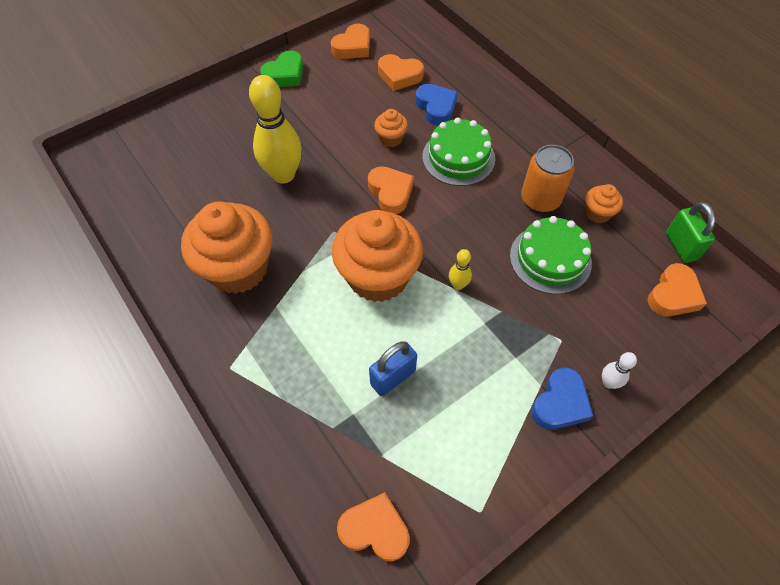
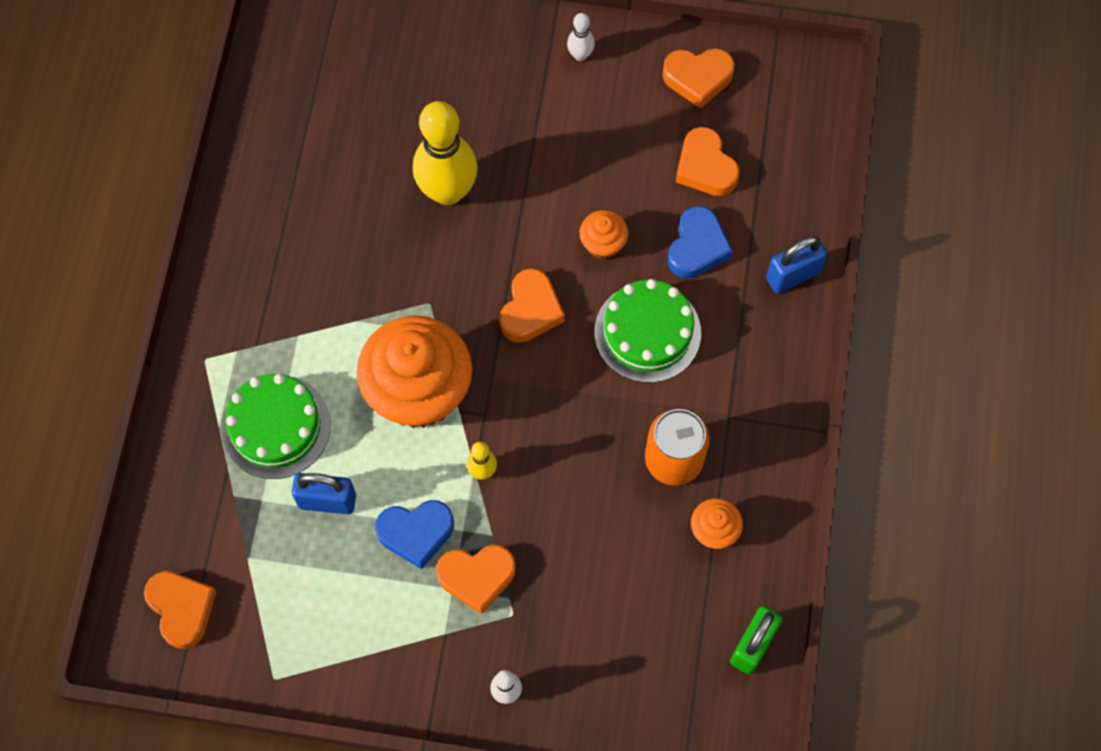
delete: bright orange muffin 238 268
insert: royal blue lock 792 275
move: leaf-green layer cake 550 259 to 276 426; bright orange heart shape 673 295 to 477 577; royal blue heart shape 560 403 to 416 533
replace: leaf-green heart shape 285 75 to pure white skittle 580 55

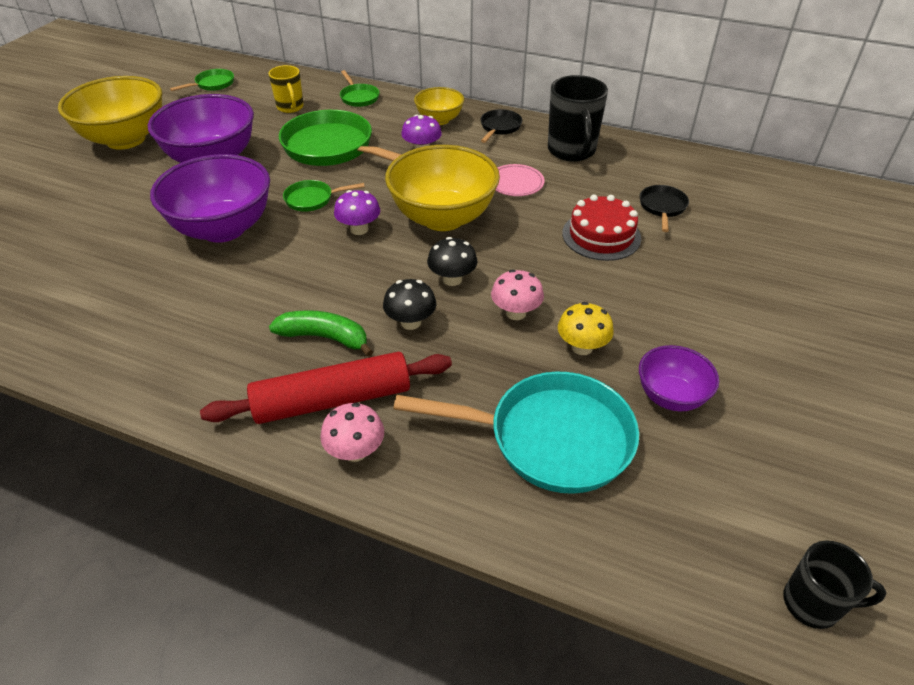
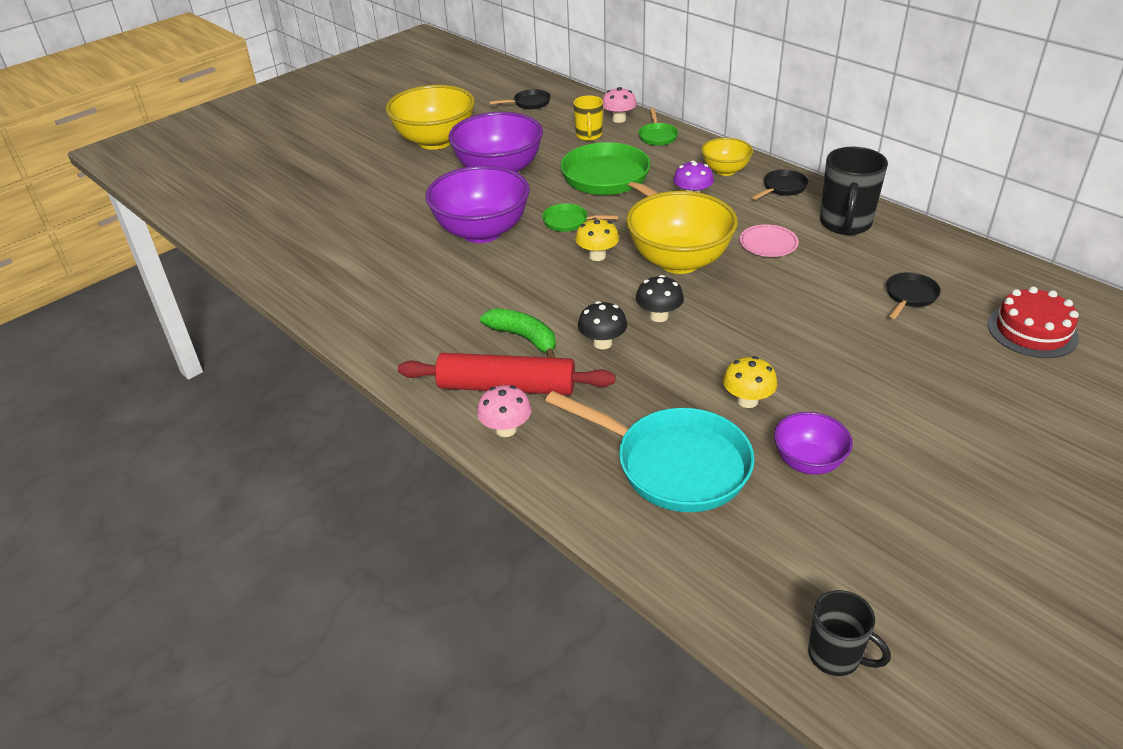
move: crimson layer cake 601 235 to 1032 331; rose-pink mushroom 516 313 to 619 119
recolor: leaf-green skillet 212 84 to jet-black skillet 529 103; royal purple mushroom 359 229 to bright yellow mushroom 597 256

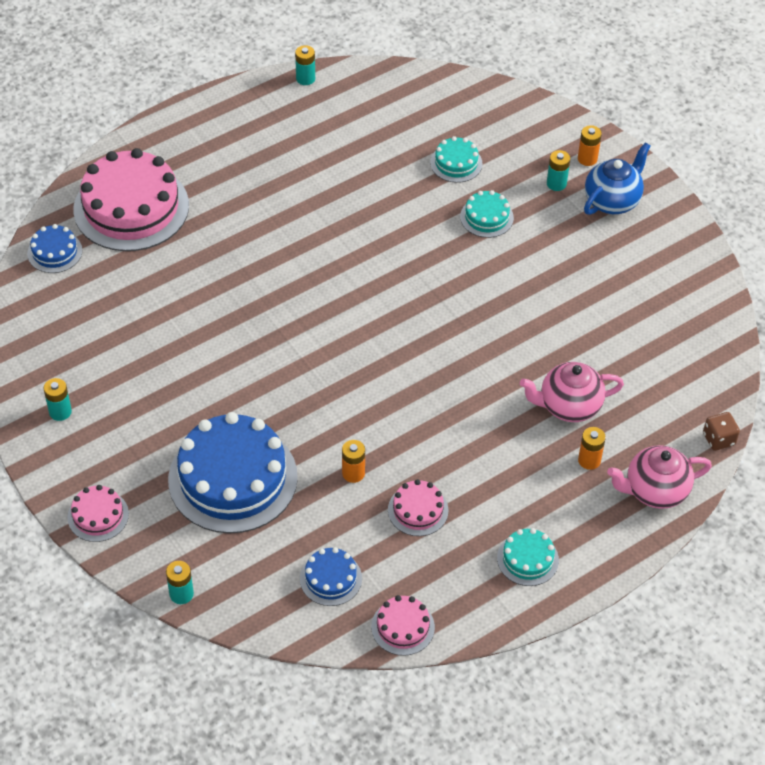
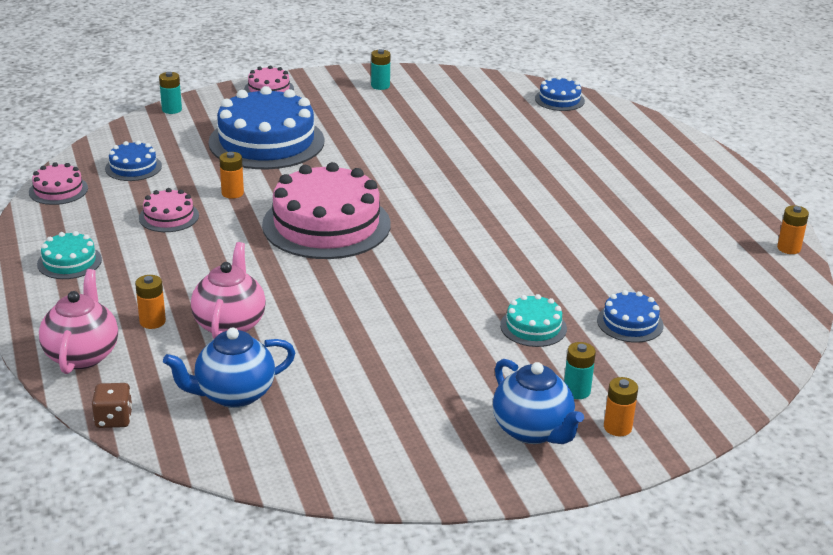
insert: royal blue teapot 233 395
move: rose-pink layer cake 131 207 to 326 224
recolor: turquoise battery 305 78 to bright orange battery 788 248; turquoise layer cake 456 163 to royal blue layer cake 630 323

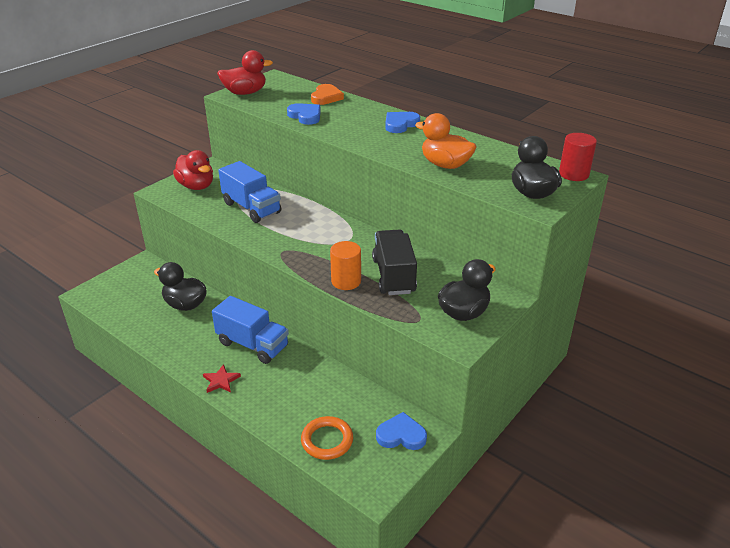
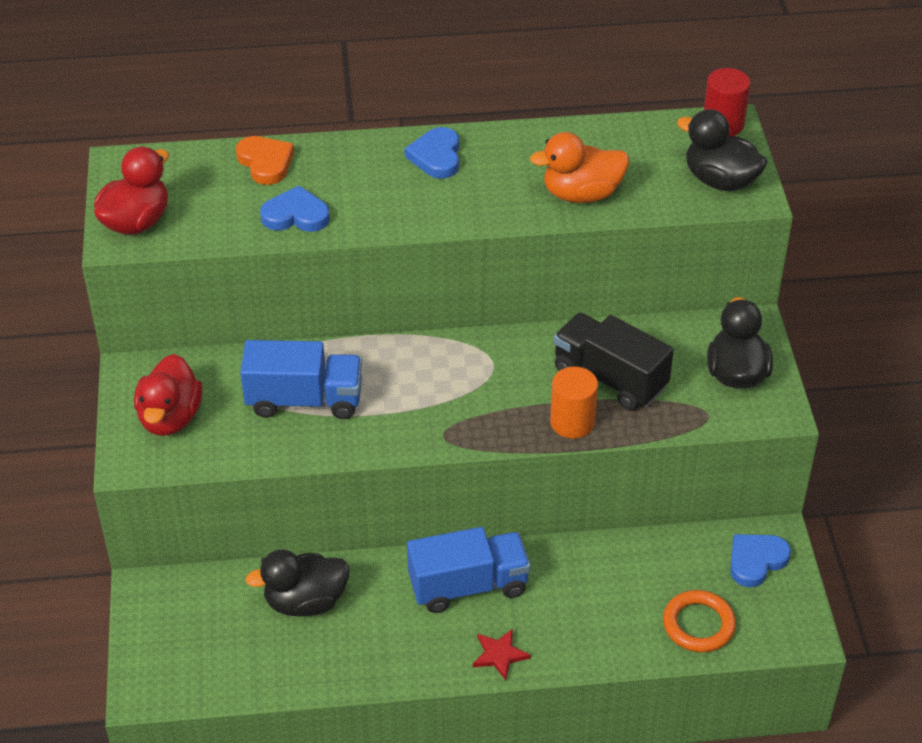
rotate: crimson duck 196 186 = 170 418 90 degrees clockwise

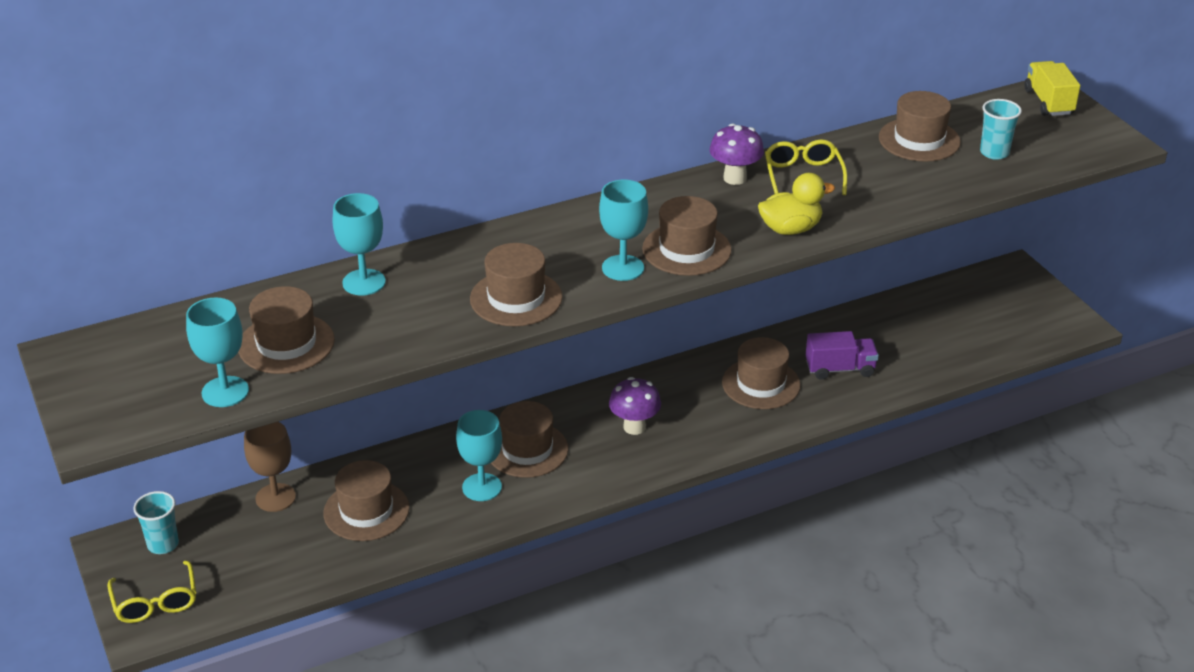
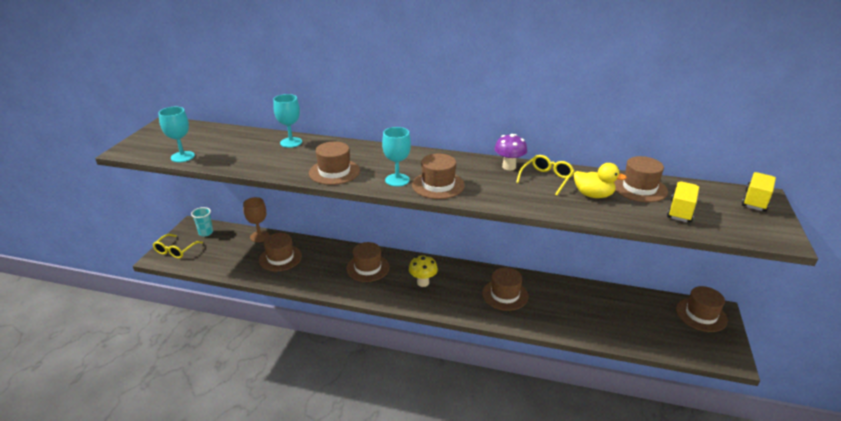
delete: royal purple toy truck 840 369; turquoise goblet 482 487
move: bright yellow duck 790 229 to 593 195; brown top hat 286 344 to 701 315
replace: turquoise cup 994 153 to bright yellow toy truck 680 211
recolor: royal purple mushroom 634 427 to bright yellow mushroom 423 282

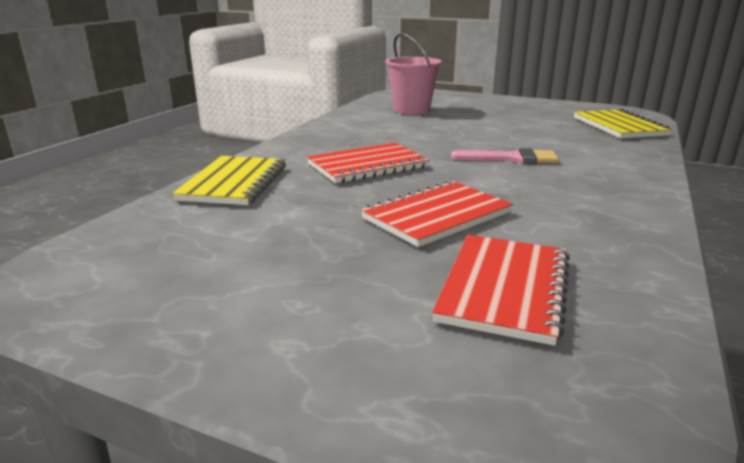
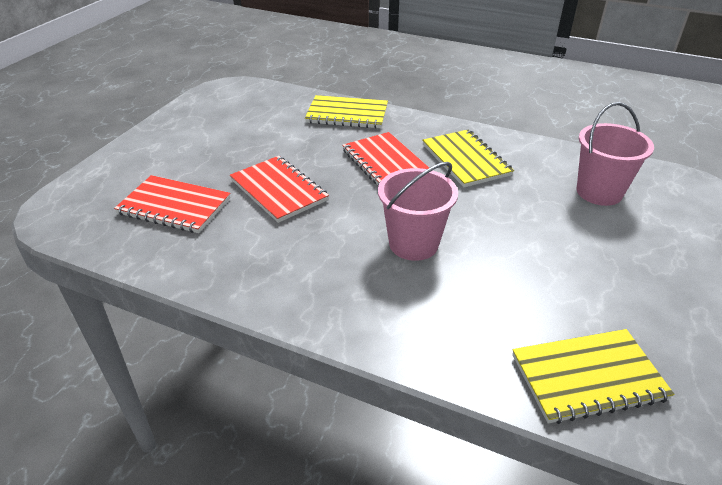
insert: bright yellow notebook 466 160
replace: rose-pink paintbrush 511 158 to rose-pink sand bucket 413 244

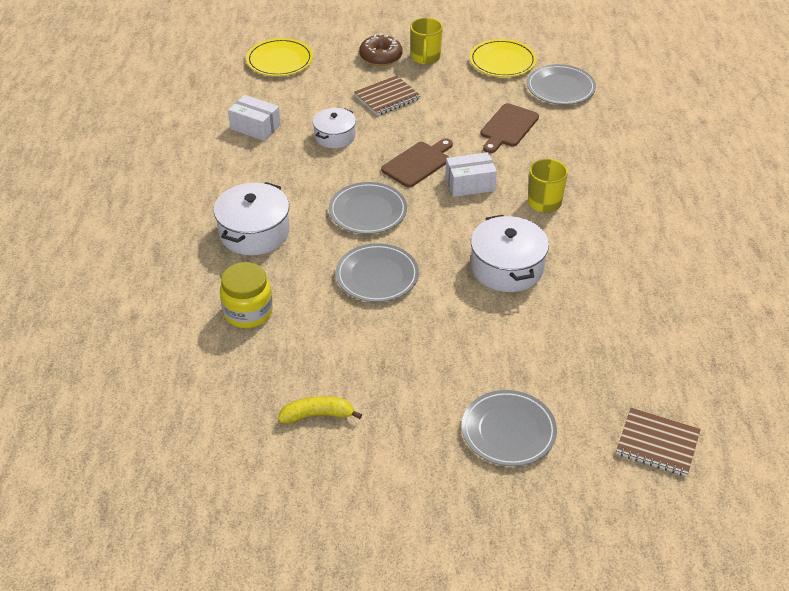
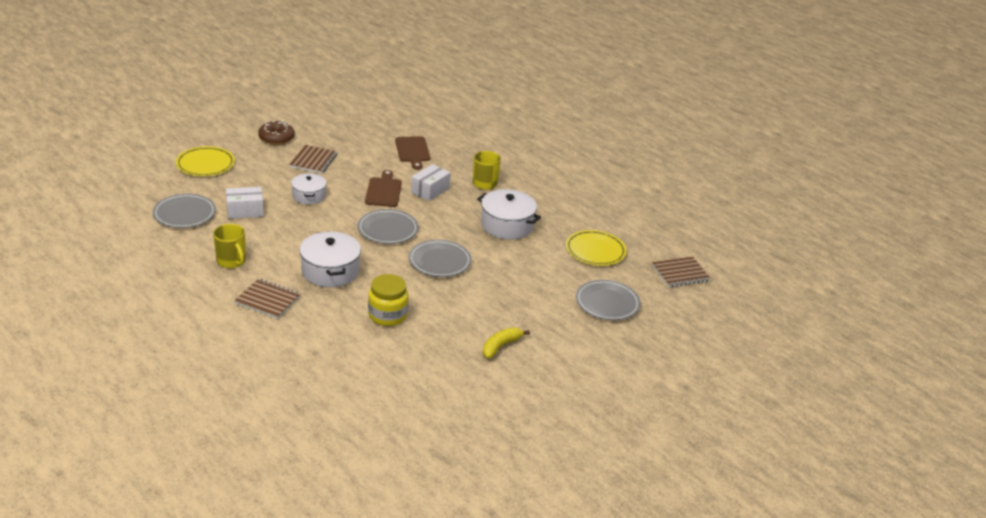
insert: brown notebook 268 300
move: bright yellow mug 425 58 to 231 261; bright yellow flat dish 502 61 to 595 250; gray flat dish 560 88 to 184 214

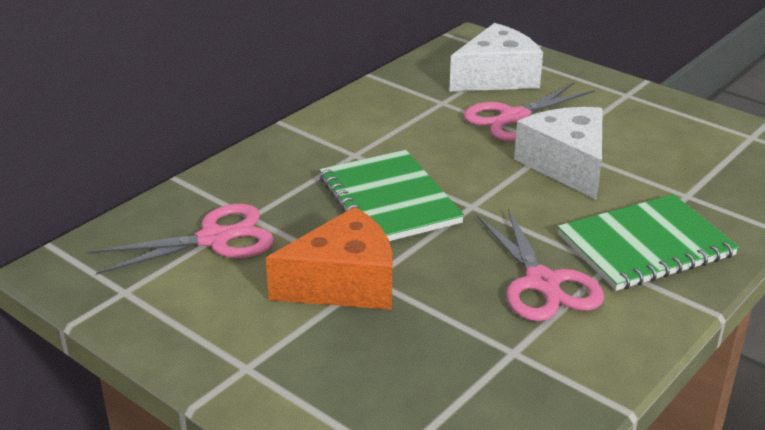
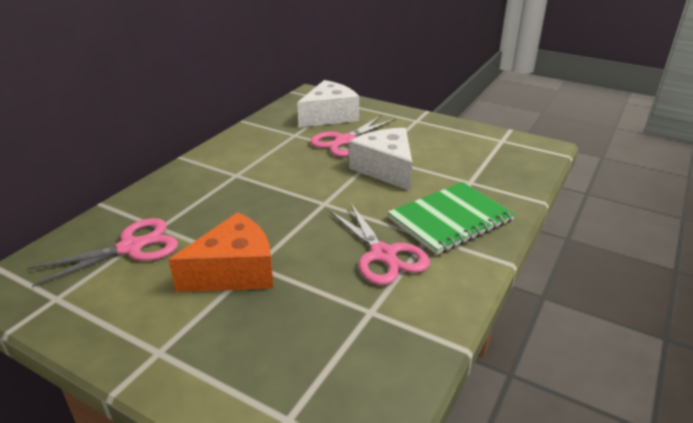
delete: leaf-green notebook 389 200

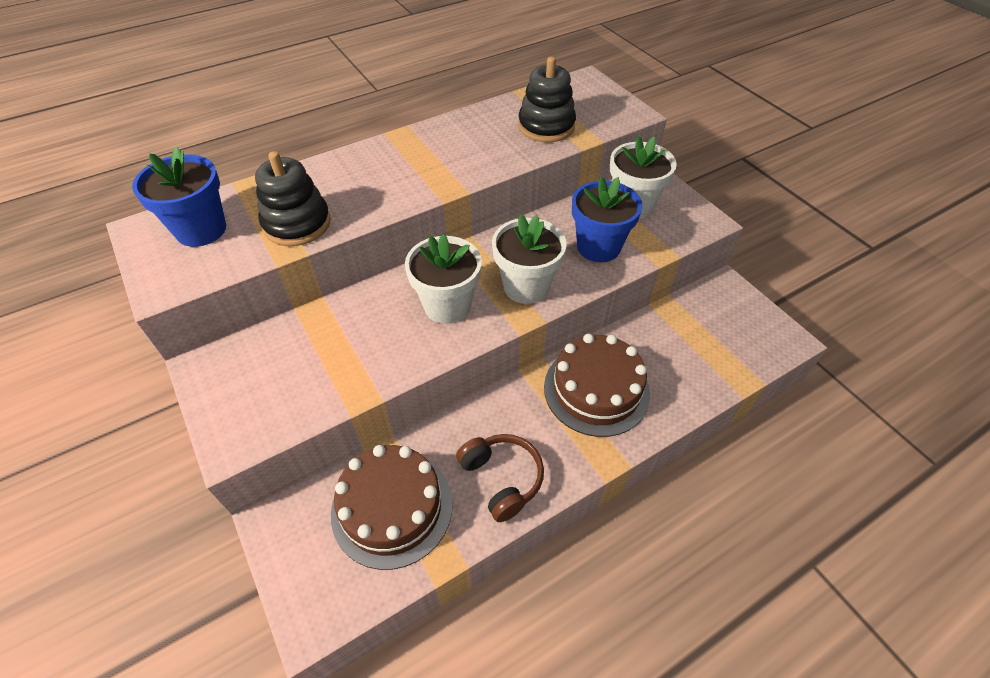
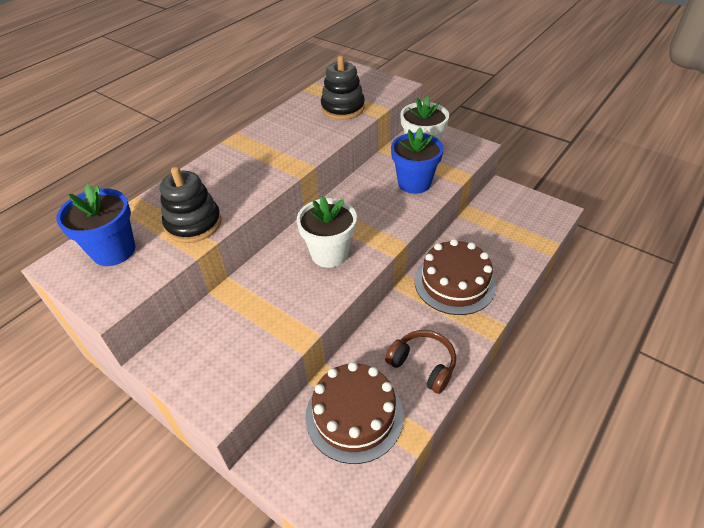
delete: pure white plant pot 526 286

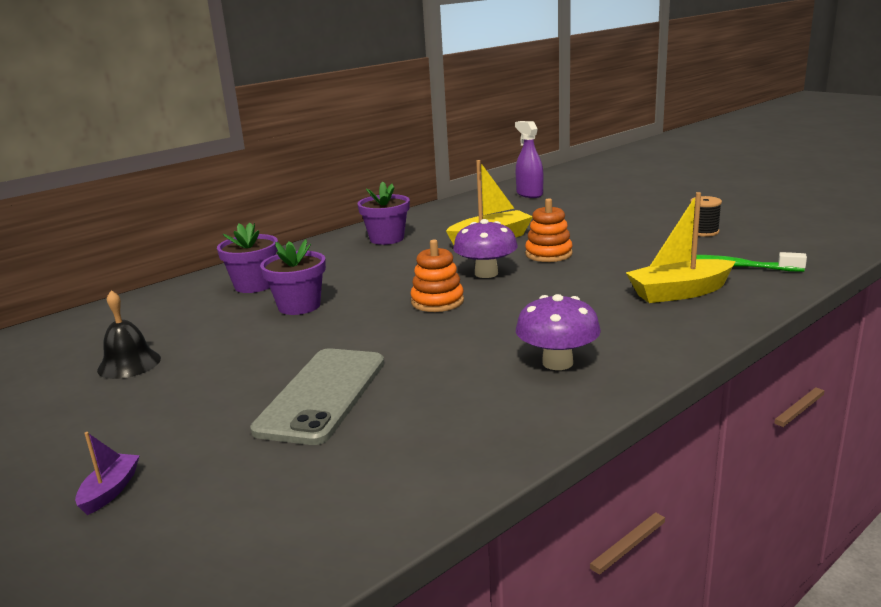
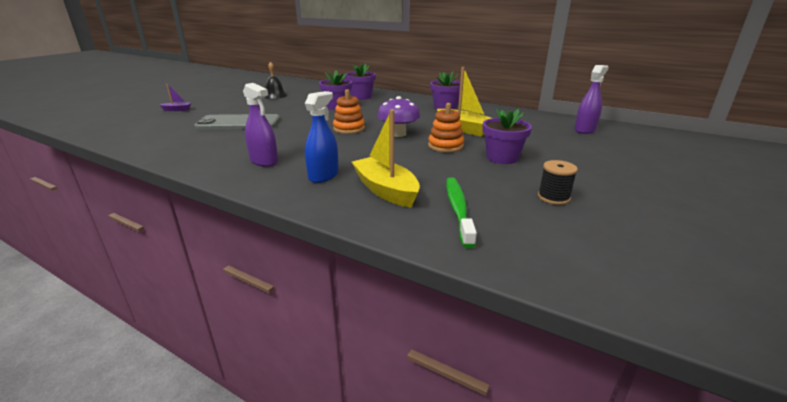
insert: royal blue sprayer 323 175; royal purple plant pot 502 158
replace: royal purple mushroom 557 363 to royal purple sprayer 264 161

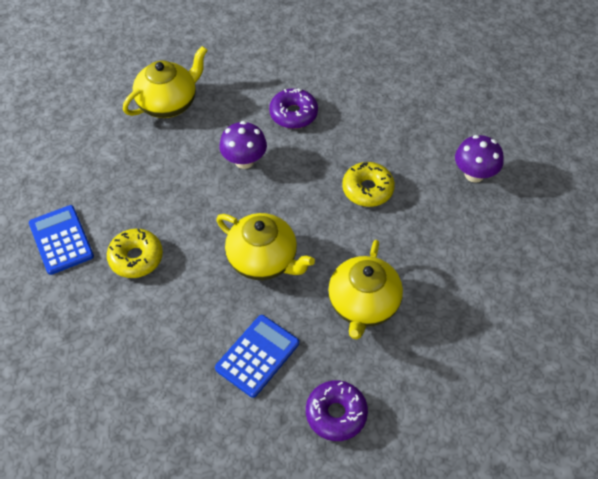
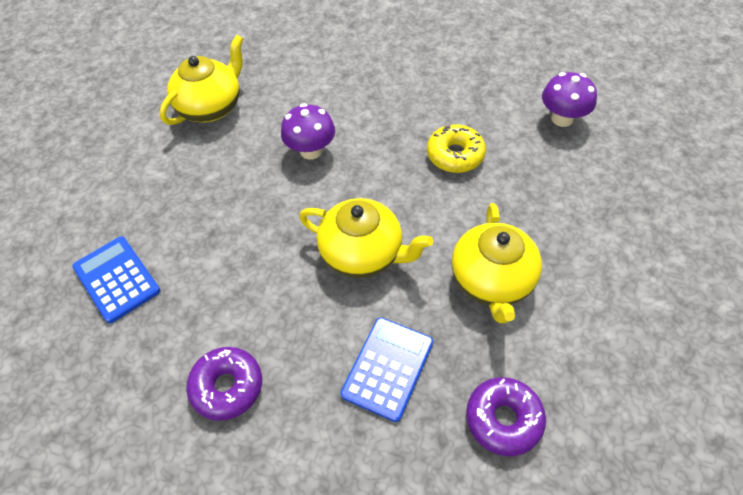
delete: bright yellow donut 136 258
move: royal purple donut 293 114 to 227 387

